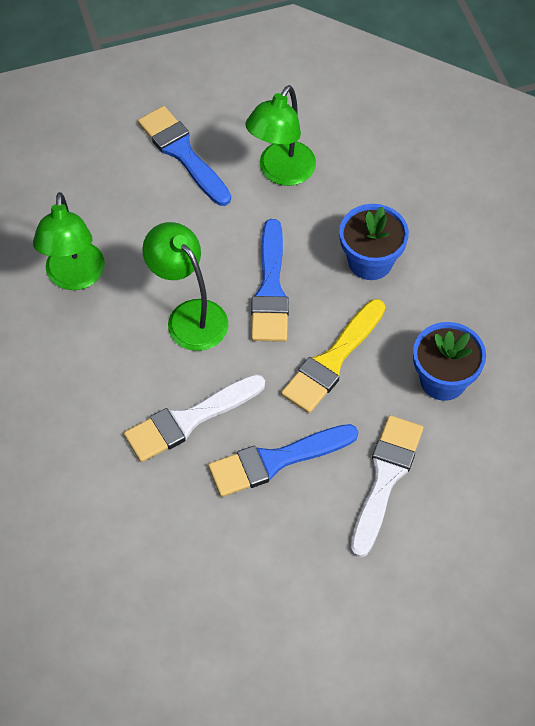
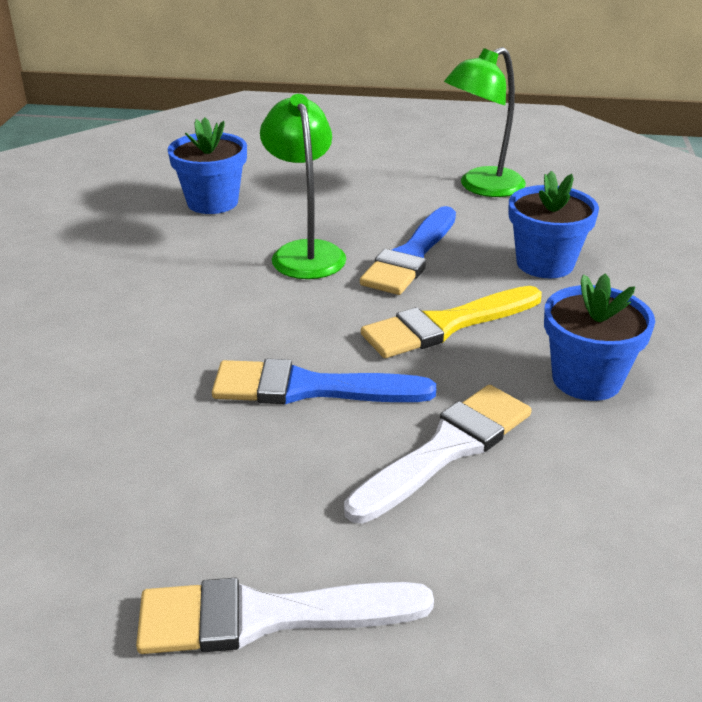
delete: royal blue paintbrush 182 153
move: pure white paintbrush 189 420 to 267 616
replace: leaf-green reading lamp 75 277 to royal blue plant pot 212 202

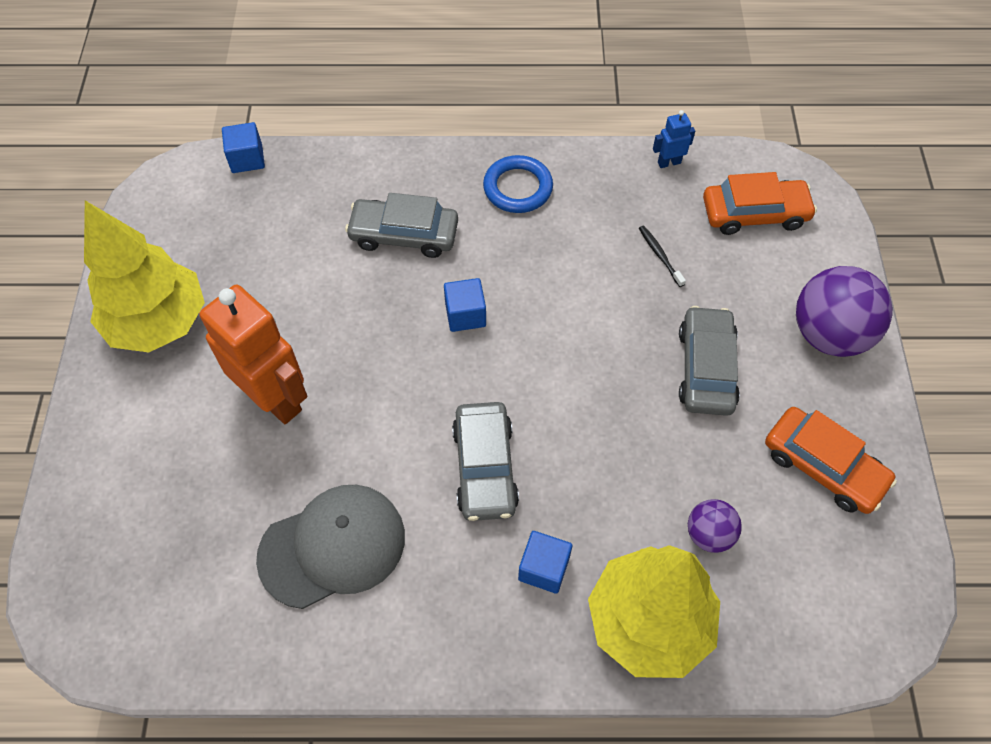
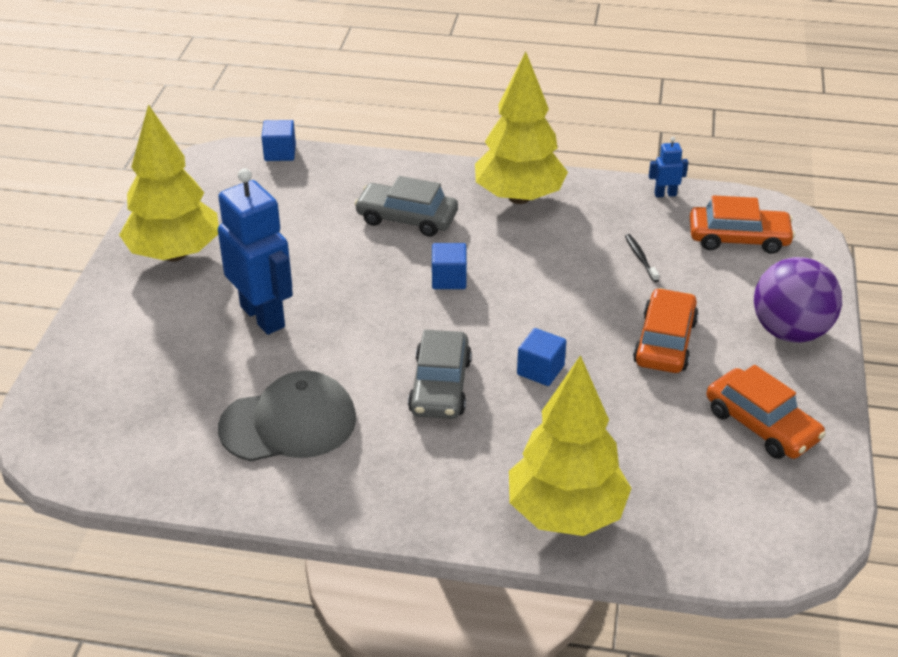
delete: royal purple ball 709 534
move: royal blue block 544 568 to 540 370
replace: royal blue hoop 518 188 to bright yellow fir tree 519 197
recolor: bright orange robot 275 398 to royal blue robot 263 316; gray car 706 368 to bright orange car 665 342

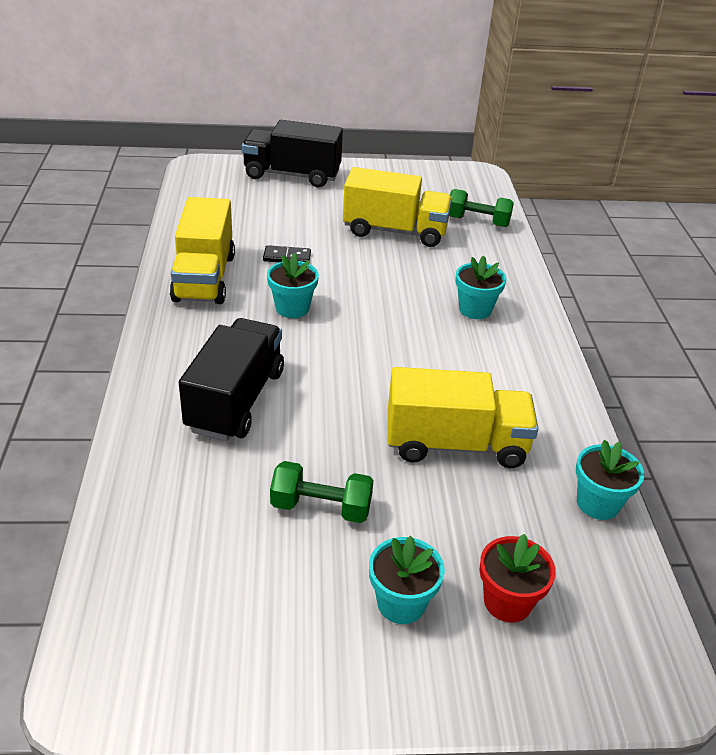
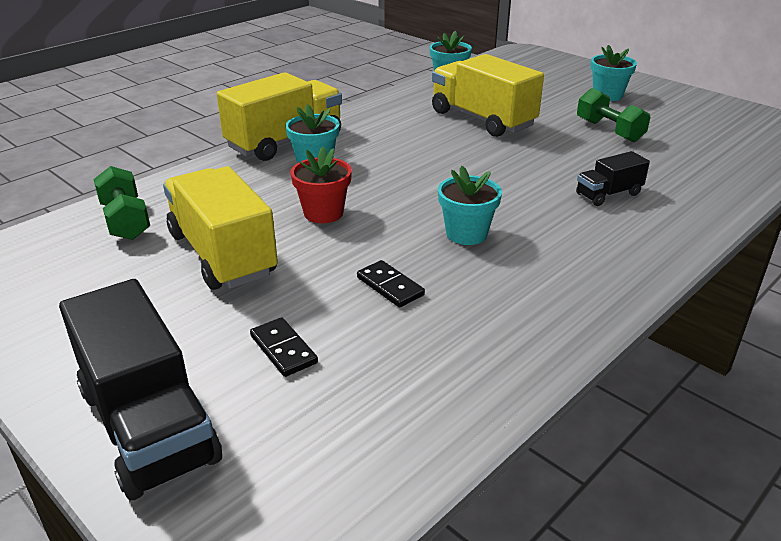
insert: jet-black domino 283 349
move: bright yellow toy truck 204 278 to 285 142; crimson plant pot 507 602 to 323 213
resize: jet-black toy truck 236 400 = 608 194 x0.51

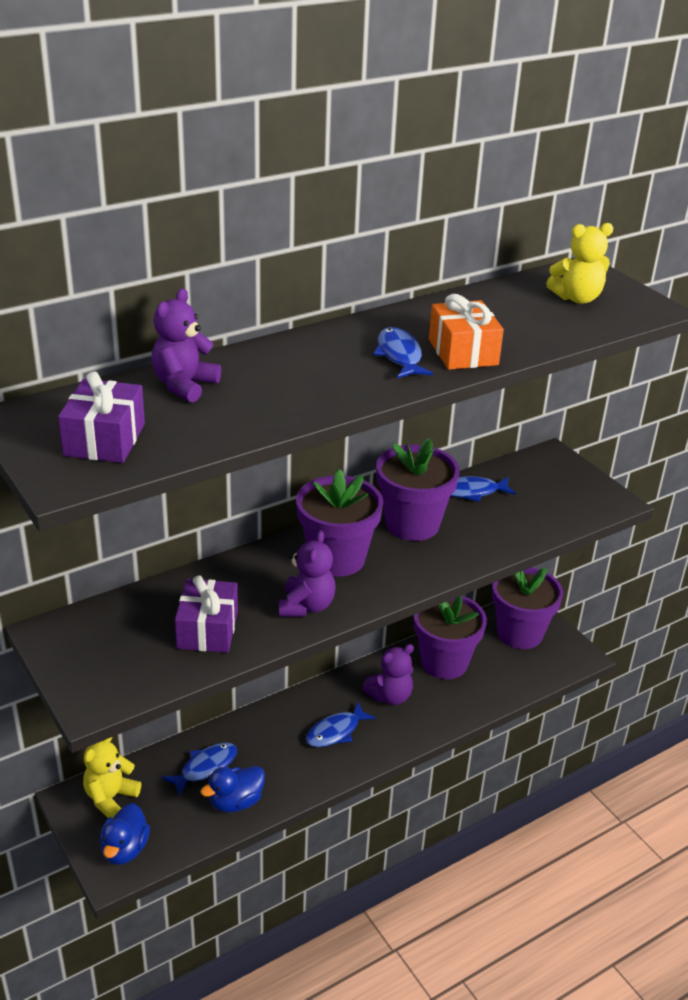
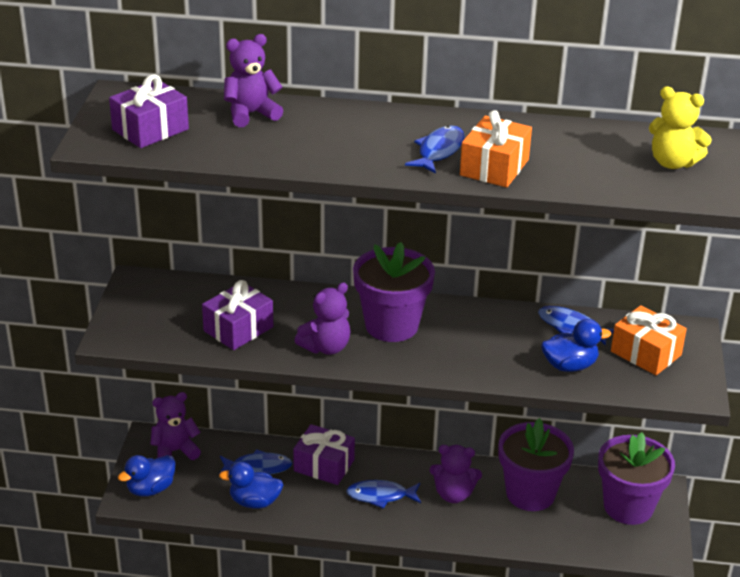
delete: royal purple plant pot 412 524
insert: bright orange wrapped gift 646 353; royal blue duck 569 366; royal purple wrapped gift 324 465
recolor: bright yellow stuffed bear 110 798 to royal purple stuffed bear 175 451

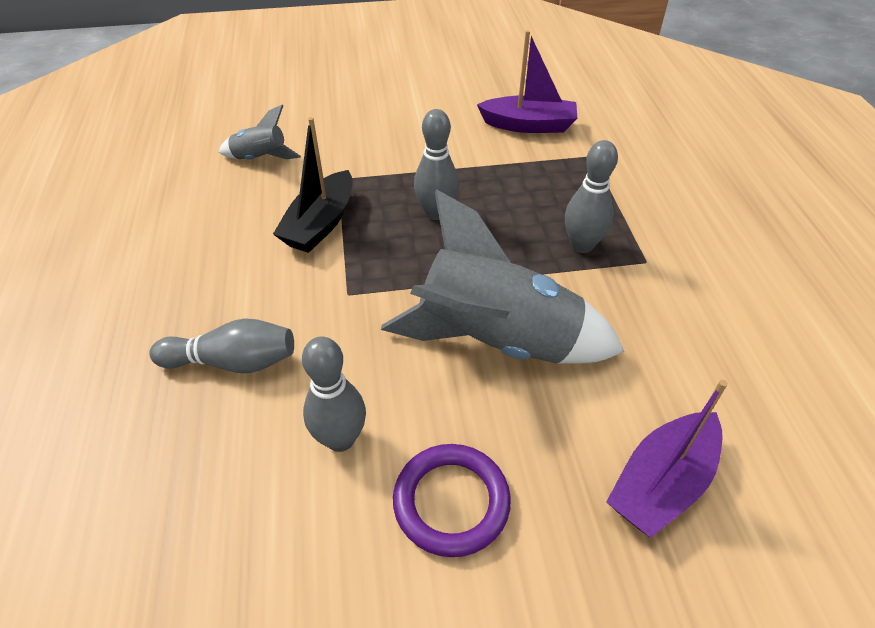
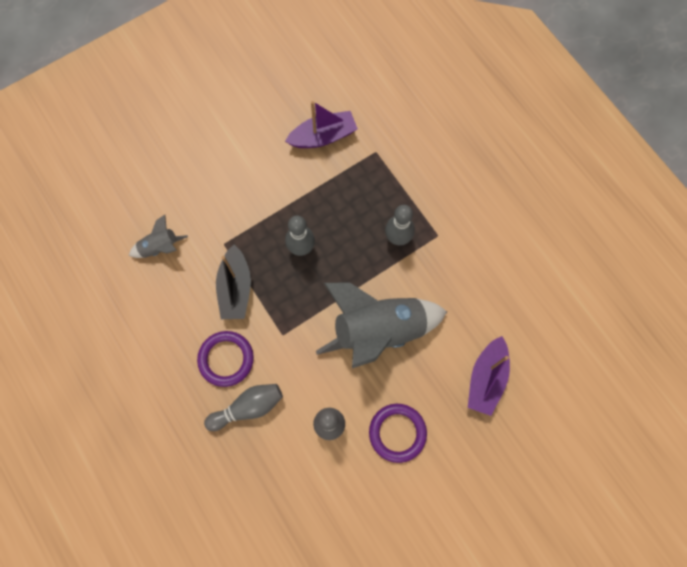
insert: royal purple hoop 226 359

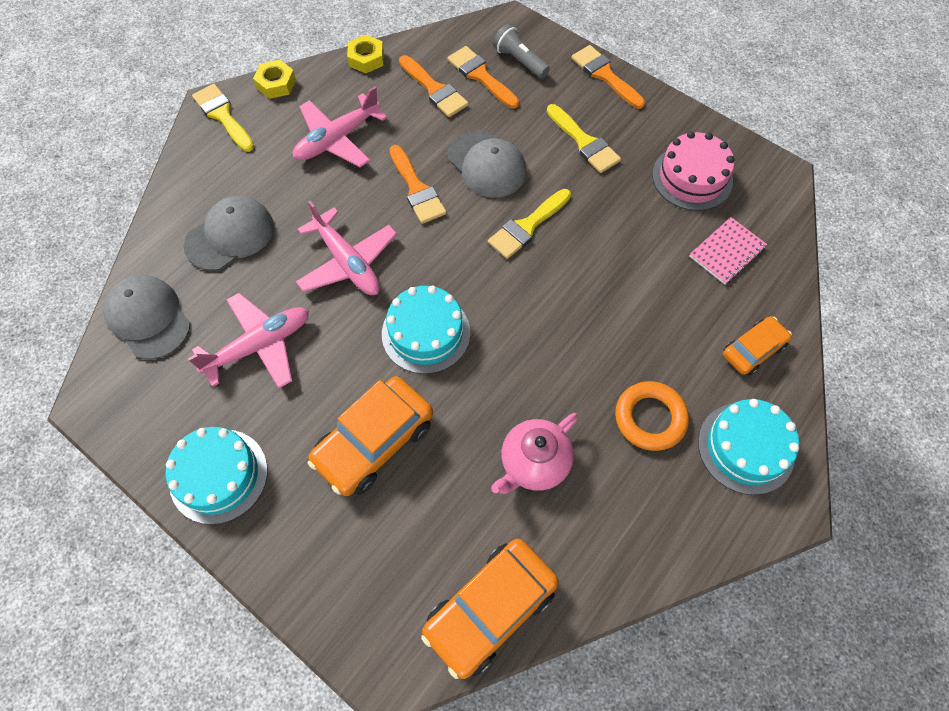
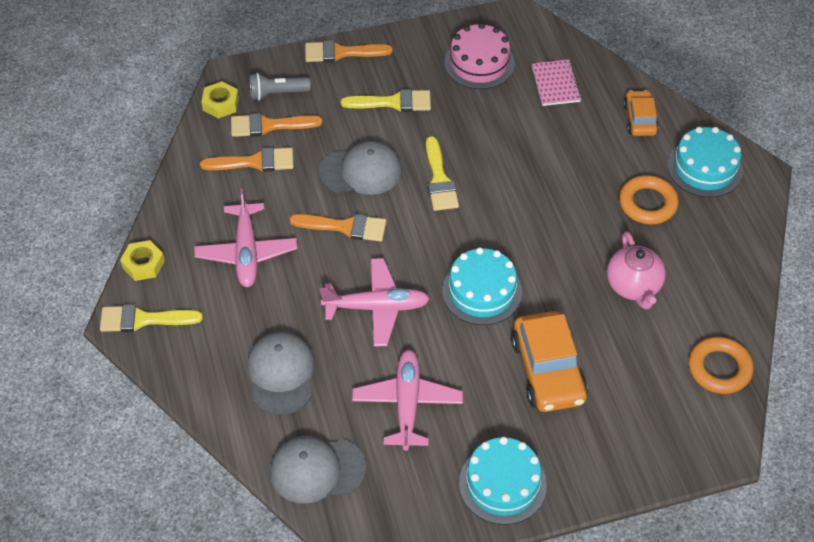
move: bright yellow nut 366 59 to 220 104
replace: bright orange car 490 609 to bright orange hoop 719 368

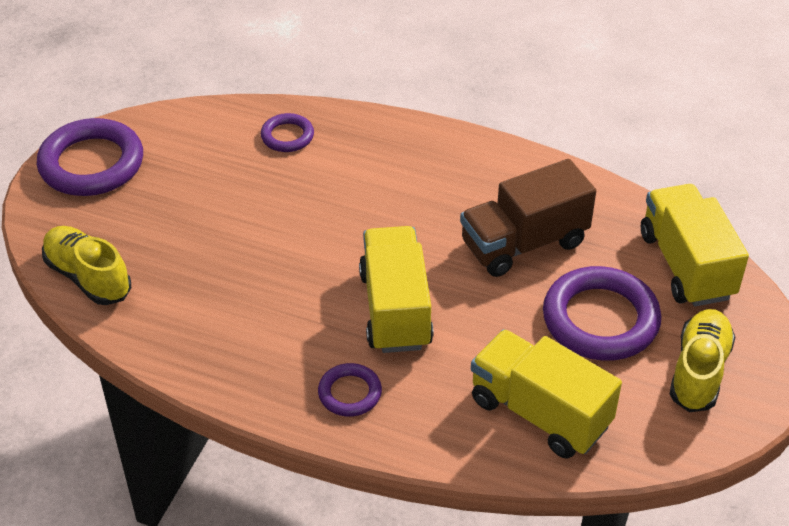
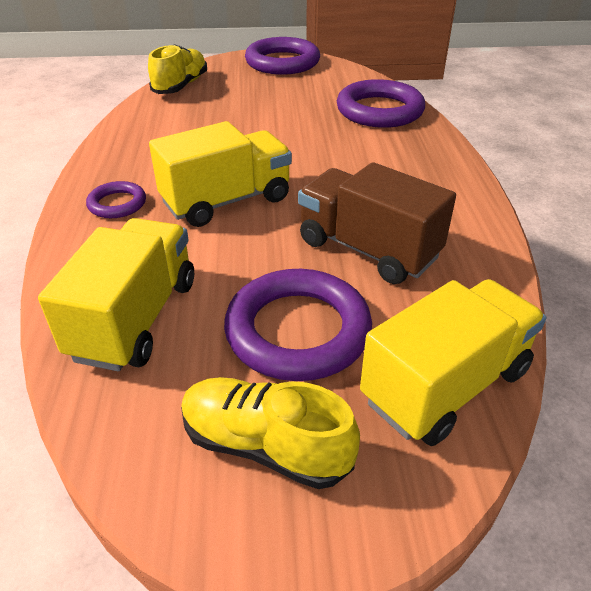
rotate: bright yellow sneaker 699 371 = 265 446 150 degrees counterclockwise
resize: royal purple hoop 287 136 = 379 110 x1.93

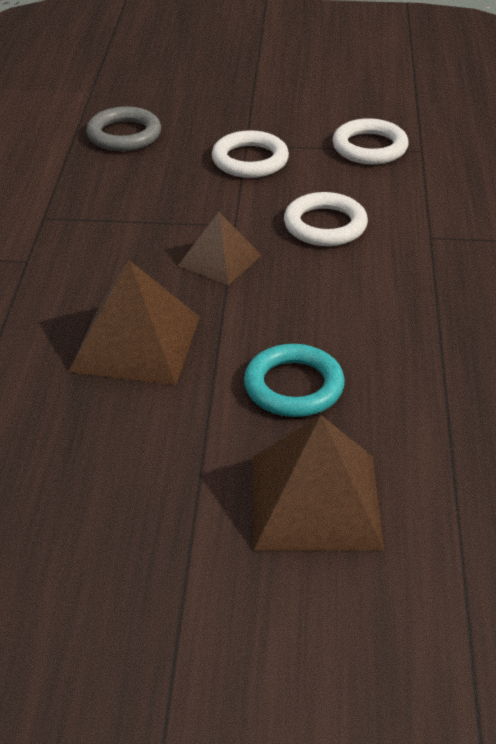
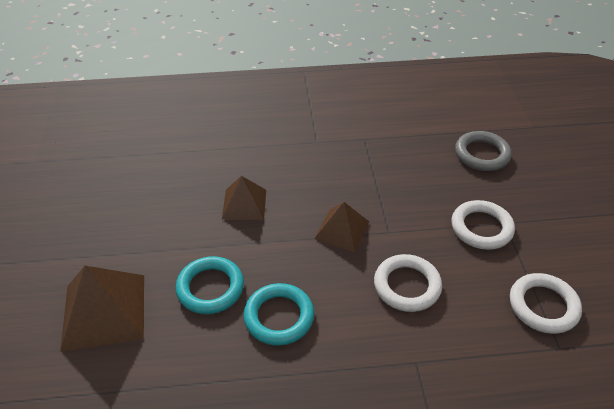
insert: turquoise hoop 279 317
resize: brown pyramid shape 136 343 = 244 204 x0.62

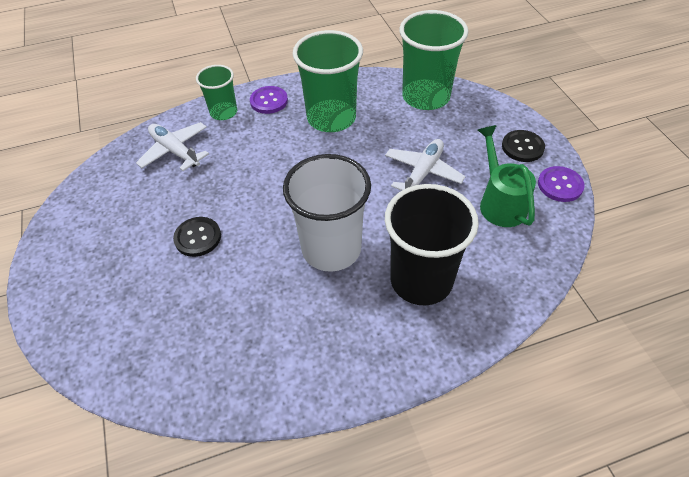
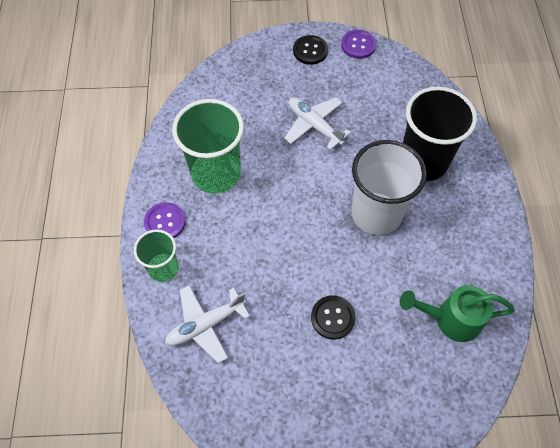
delete: leaf-green cup 426 97
move: leaf-green watering can 500 202 to 451 319

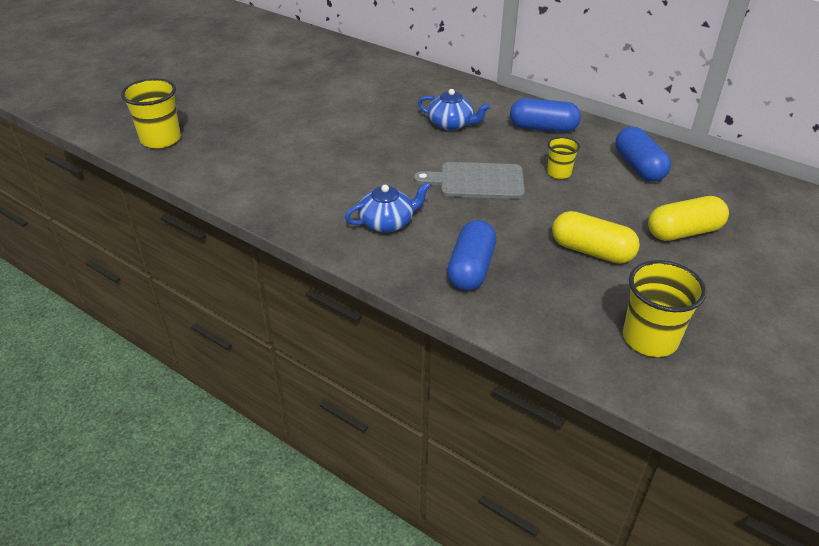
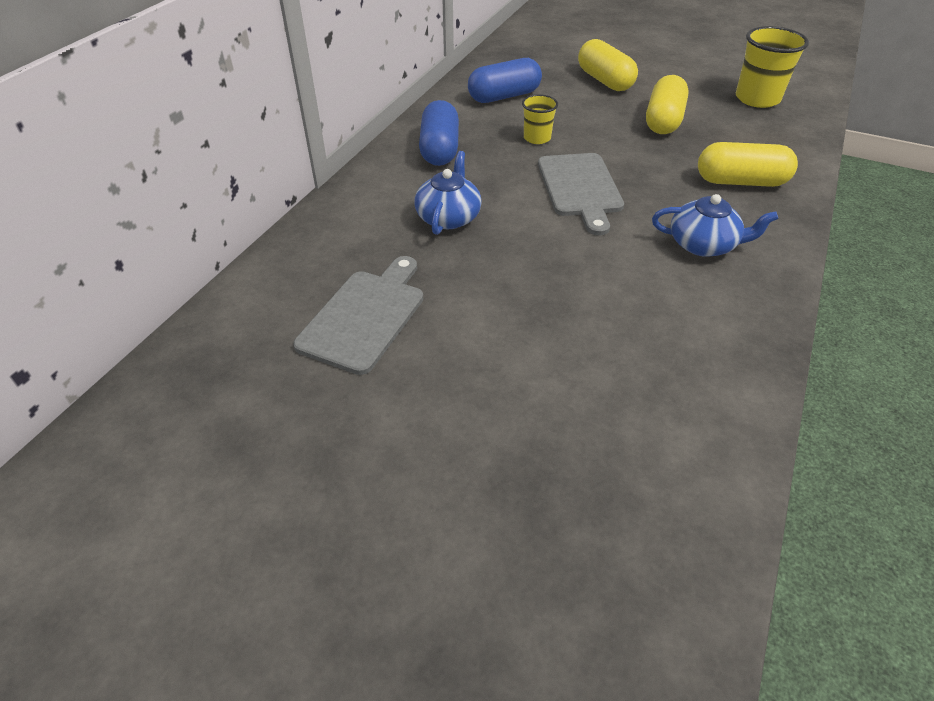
delete: bright yellow cup 161 139
insert: gray bread board 365 316
recolor: royal blue pill 471 268 to bright yellow pill 740 182
rotate: royal blue teapot 387 222 = 703 245 135 degrees clockwise

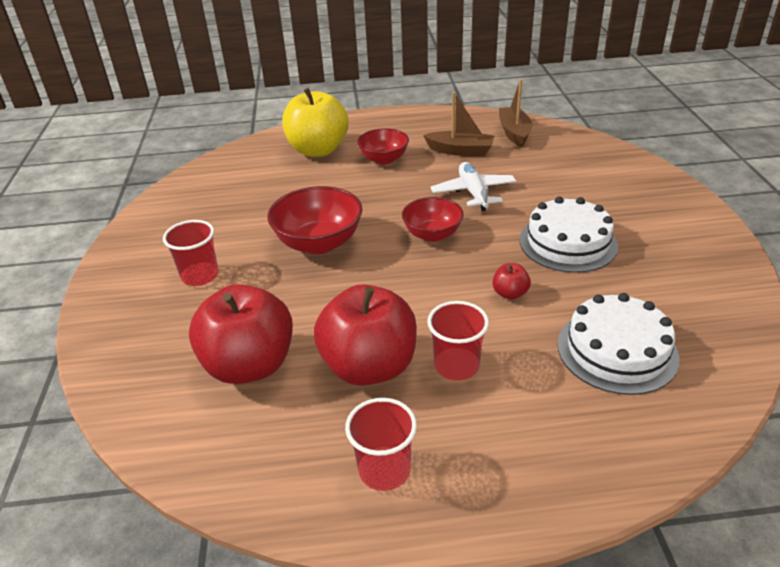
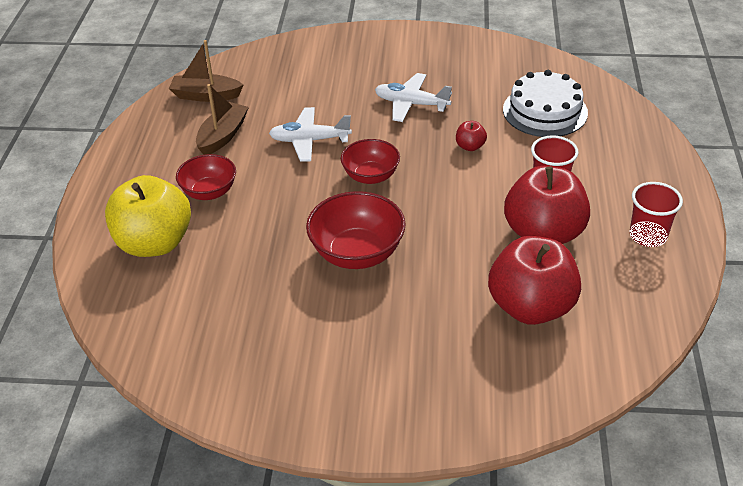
delete: crimson cup 200 276
replace: pure white layer cake 568 242 to pure white toy plane 411 104

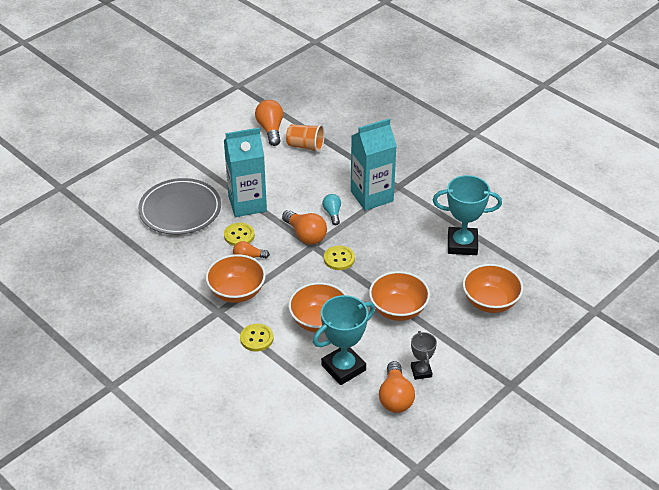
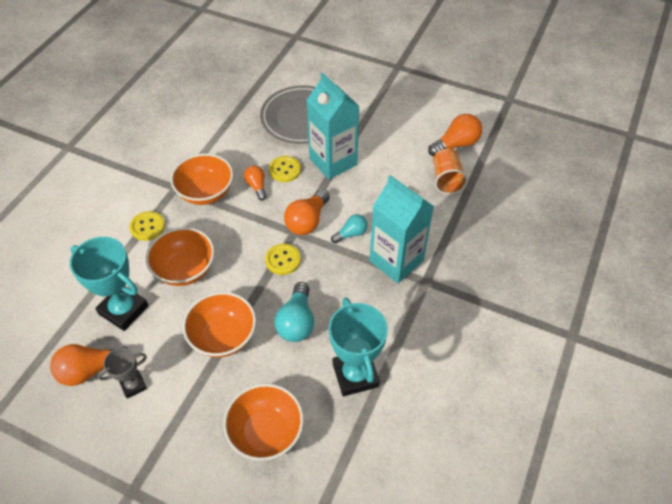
insert: turquoise bulb 296 322

